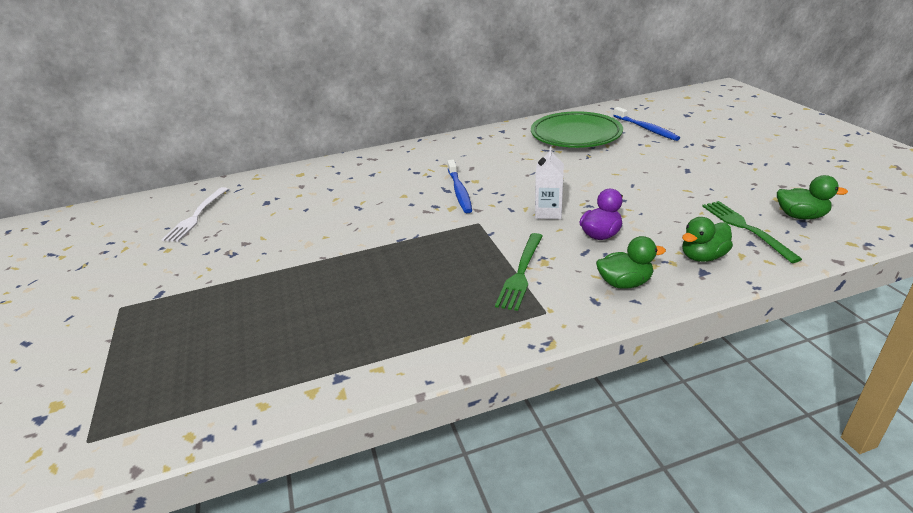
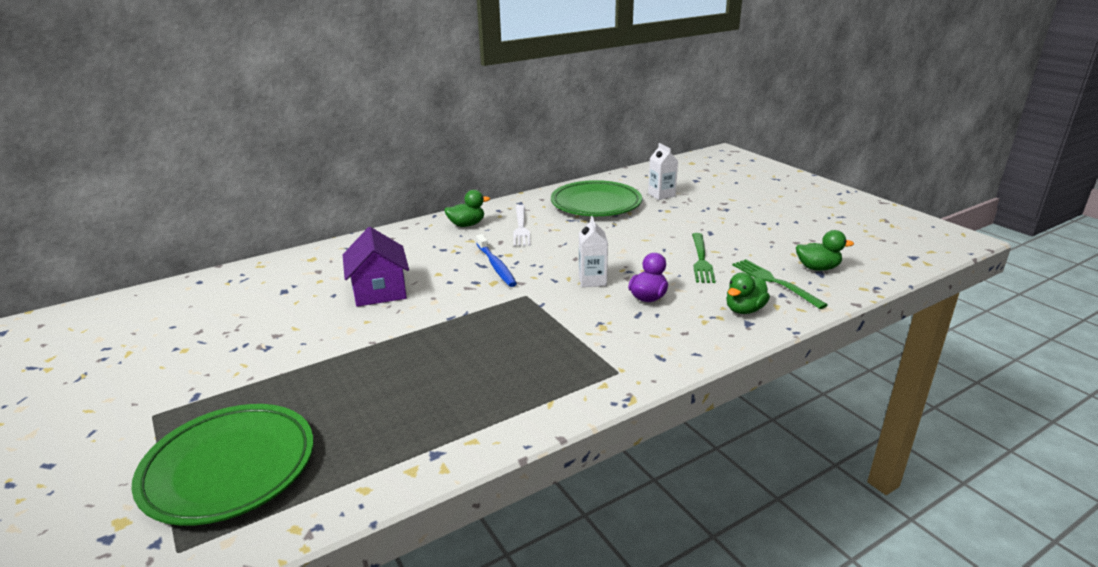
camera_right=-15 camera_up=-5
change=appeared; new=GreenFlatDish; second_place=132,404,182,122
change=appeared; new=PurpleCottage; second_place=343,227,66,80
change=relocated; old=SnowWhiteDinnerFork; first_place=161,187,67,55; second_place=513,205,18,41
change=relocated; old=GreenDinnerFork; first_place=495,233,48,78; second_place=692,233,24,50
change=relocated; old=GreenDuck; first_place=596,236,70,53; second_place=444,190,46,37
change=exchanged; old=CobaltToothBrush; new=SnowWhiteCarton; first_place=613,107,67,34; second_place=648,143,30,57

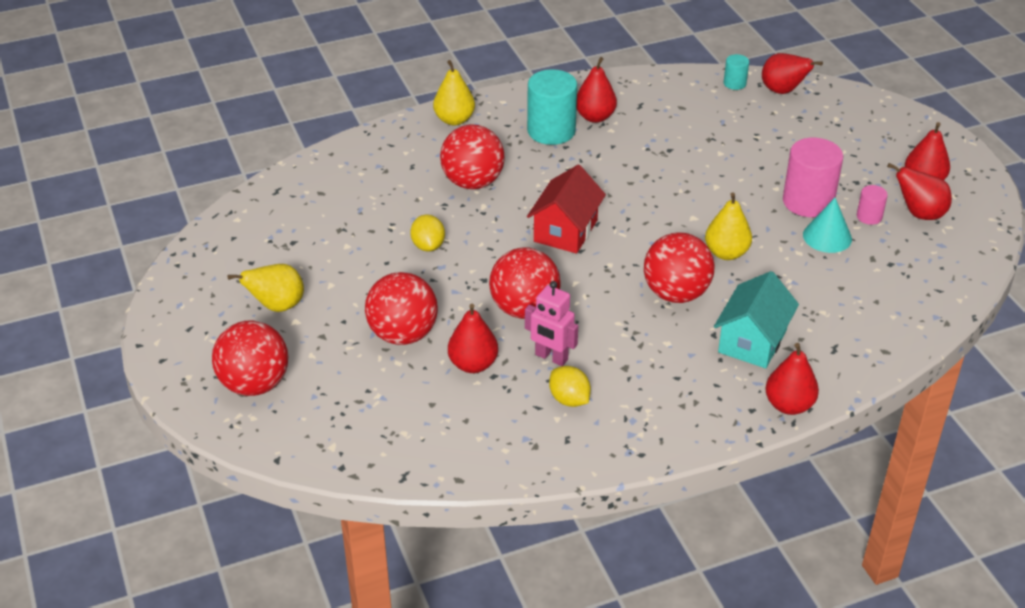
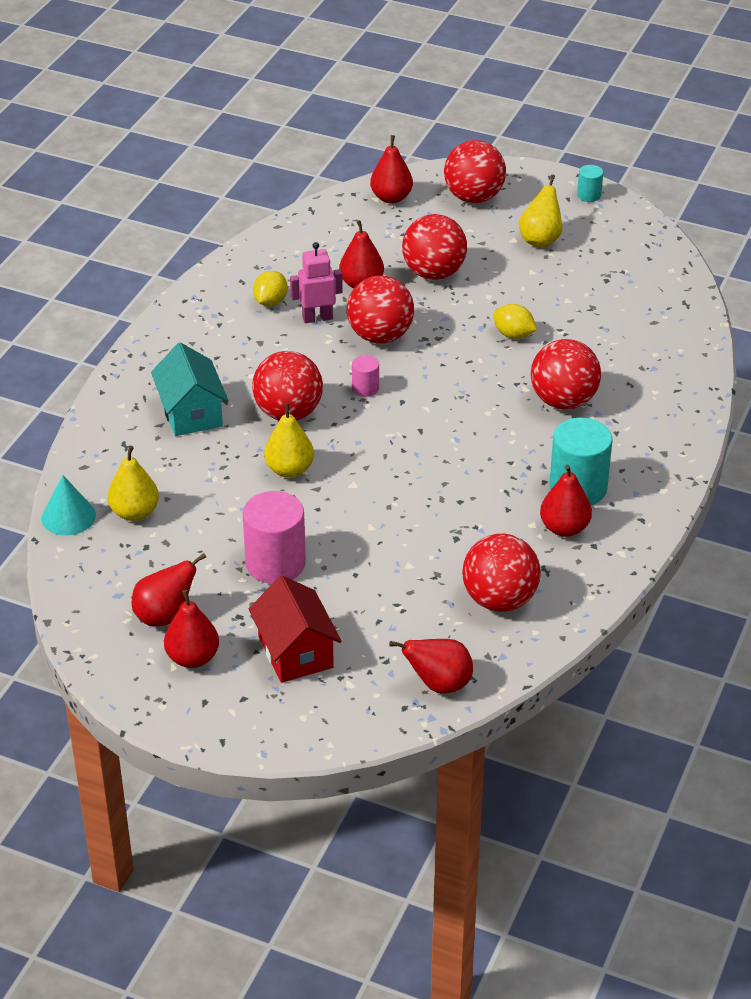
camera_right=135 camera_up=0
change=appeared; new=CrimsonSphere; second_place=462,534,79,78
change=relocated; old=GoldenToyPear; first_place=433,60,42,66; second_place=107,446,52,75
change=relocated; old=CrimsonCottage; first_place=527,165,79,89; second_place=249,575,93,108
change=relocated; old=TealCylinder; first_place=724,54,25,36; second_place=577,165,26,37
change=relocated; old=CrimsonToyPear; first_place=765,343,54,72; second_place=370,135,43,69
change=relocated; old=TealCone; first_place=803,198,49,55; second_place=42,475,54,61
change=relocated; old=RosyCylinder; first_place=857,185,31,40; second_place=352,355,27,42
change=spun; old=GoldenCitrusFruit; first_place=549,366,42,41; second_place=253,271,35,35; degrees=-75

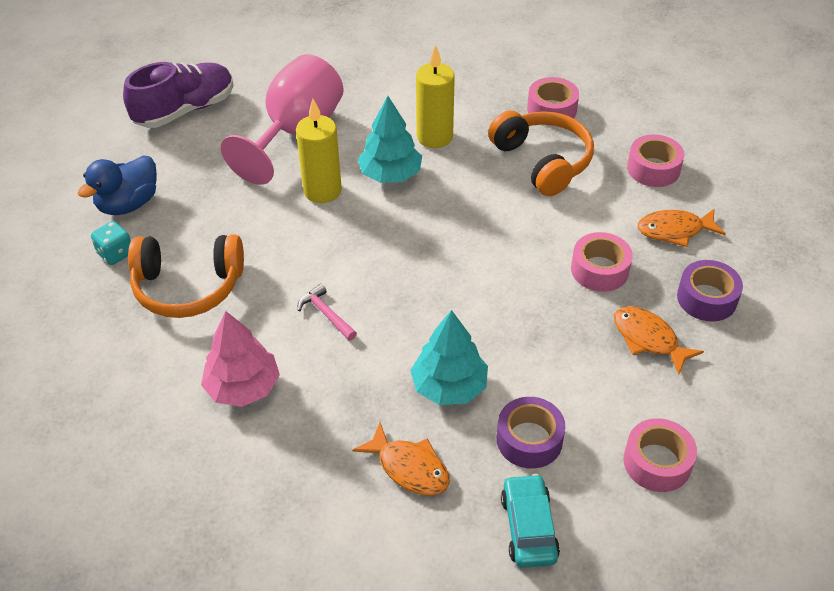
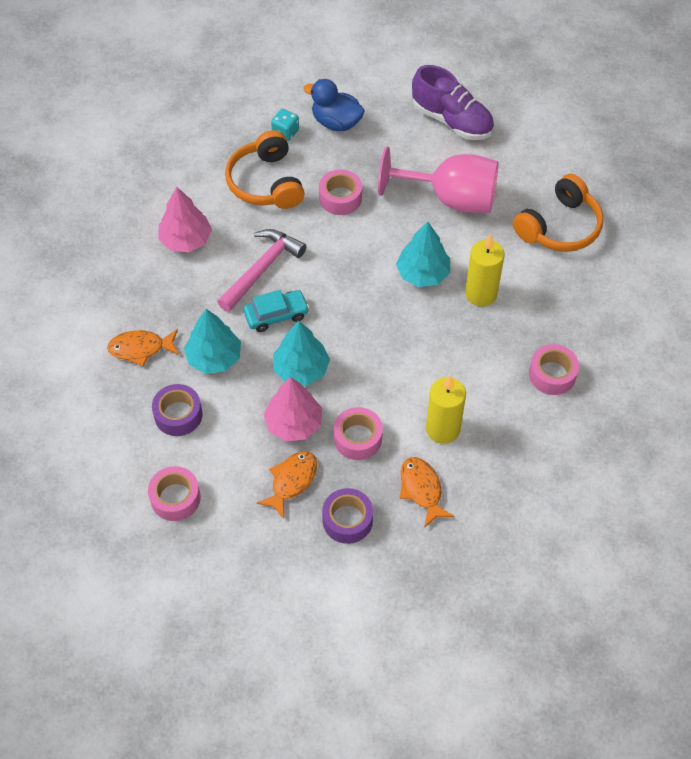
camera_right=75 camera_up=10
change=appeared; new=RosyTree; second_place=263,377,59,65
change=appeared; new=TealTree; second_place=273,320,57,66
change=relocated; old=GoldenPillarCandle; first_place=296,99,46,104; second_place=426,375,40,69
change=relocated; old=OrangeHeadset; first_place=488,111,106,85; second_place=513,174,90,78
change=relocated; old=TealCar; first_place=501,474,59,94; second_place=243,290,66,42
change=relocated; old=RosyTape; first_place=627,134,58,53; second_place=319,169,43,46
change=spun; old=OrangeFish; first_place=352,422,98,74; second_place=107,329,72,37; degrees=60
change=size; old=RosyCarpenter'sHammer; first_place=298,284,59,57; second_place=217,229,90,83; factor=1.91

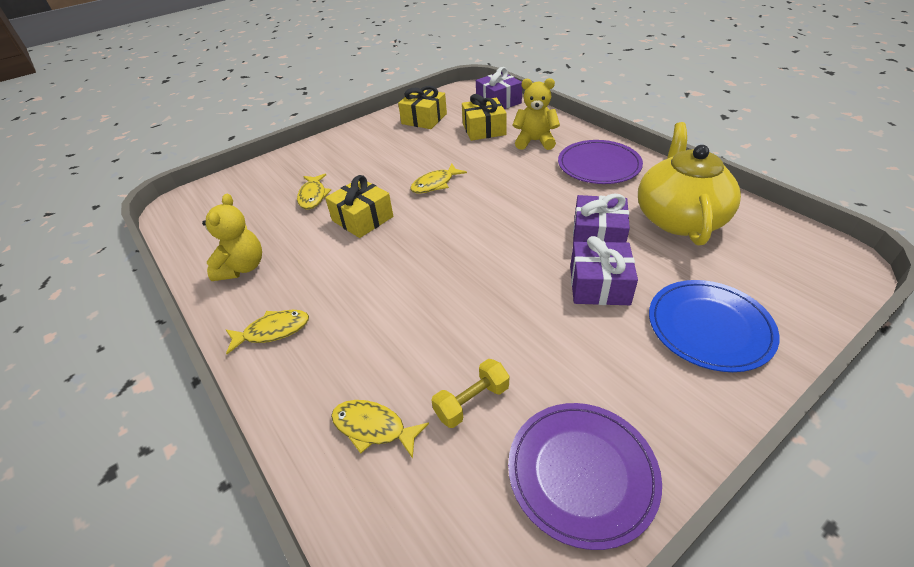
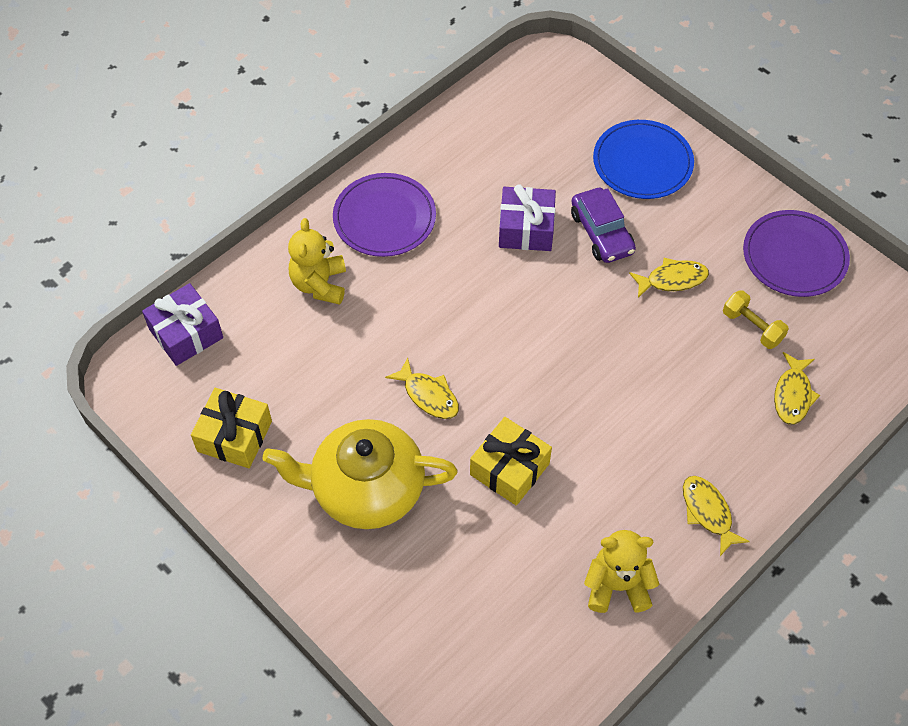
camera_right=-100 camera_up=15
change=missing; old=GoldenWrappedGift; first_place=462,94,45,47
change=relocated; old=GoldenFish; first_place=297,174,34,35; second_place=629,258,80,40
change=relocated; old=GoldenTeapot; first_place=638,122,103,123; second_place=263,419,195,110
change=exchanged; old=PurpleWrappedGift; new=PurpleCar; first_place=570,236,68,69; second_place=571,188,65,75

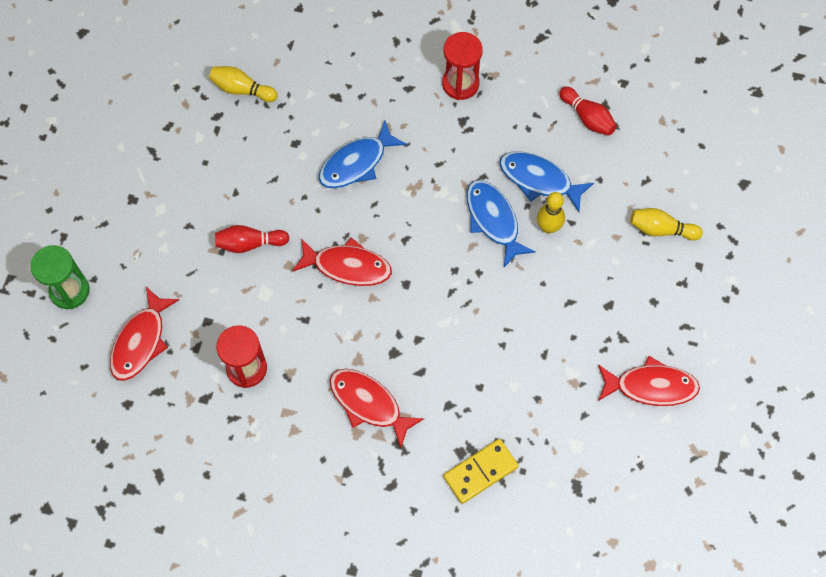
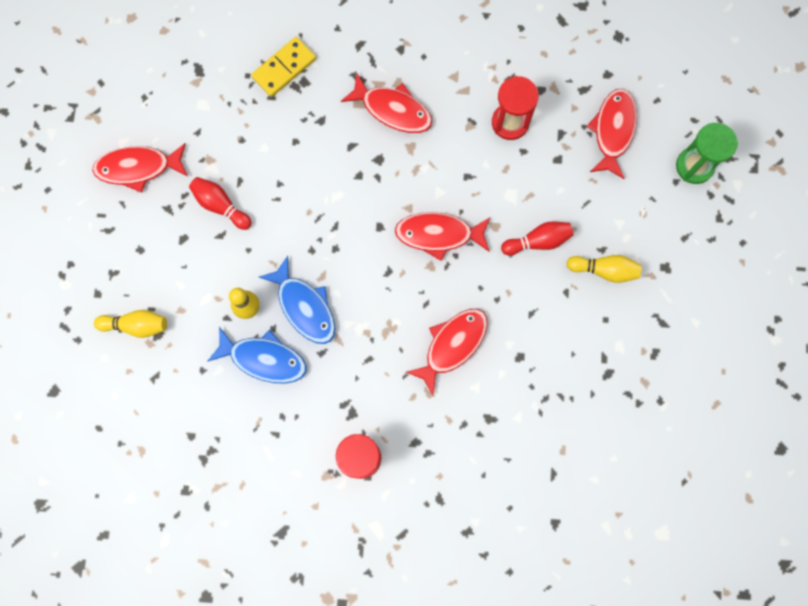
camera_right=170 camera_up=10
change=relocated; old=GoldenTenpin; first_place=209,66,69,36; second_place=567,255,75,28
change=relocated; old=CrimsonTenpin; first_place=559,87,58,49; second_place=189,177,63,53
change=colour; old=CobaltFish; new=CrimsonFish; first_place=319,121,88,67; second_place=406,309,82,87

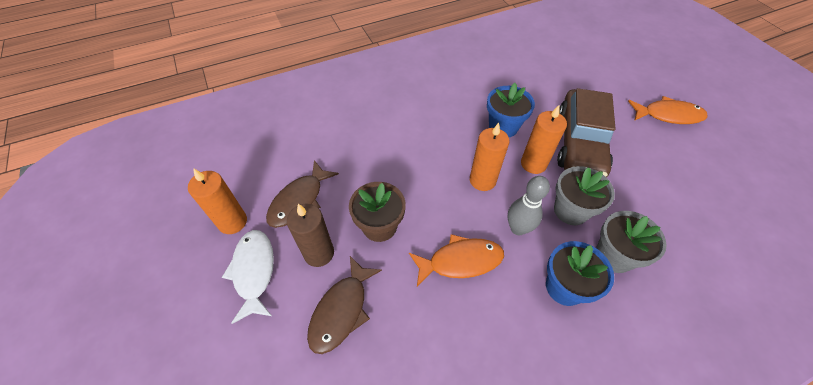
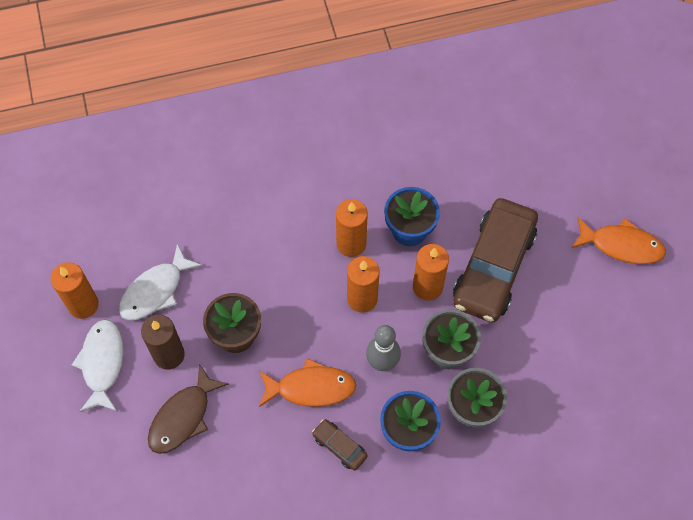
camera_right=10 camera_up=10
change=appeared; new=BrownCar; second_place=312,419,56,51
change=appeared; new=OrangePillarCandle; second_place=336,199,32,58
change=colour; old=BrownFish; new=SnowWhiteFish; first_place=266,160,73,68; second_place=119,244,83,76

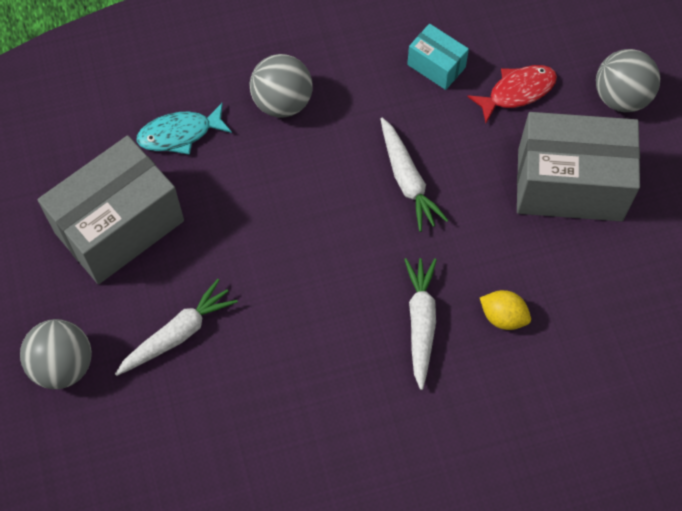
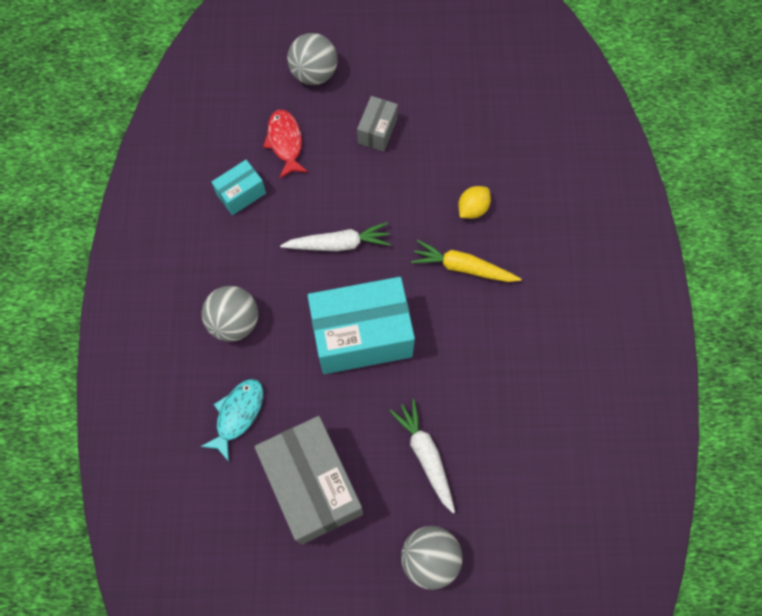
camera_right=-75 camera_up=5
change=appeared; new=TealParcel; second_place=307,277,108,97
change=colour; old=SnowWhiteToyCarrot; new=GoldenToyCarrot; first_place=404,258,33,132; second_place=411,240,110,42
change=spun; old=TealFish; first_place=137,103,95,52; second_place=200,379,63,83; degrees=-150
change=size; old=GreyParcel; first_place=517,112,123,110; second_place=357,96,41,56; factor=0.48

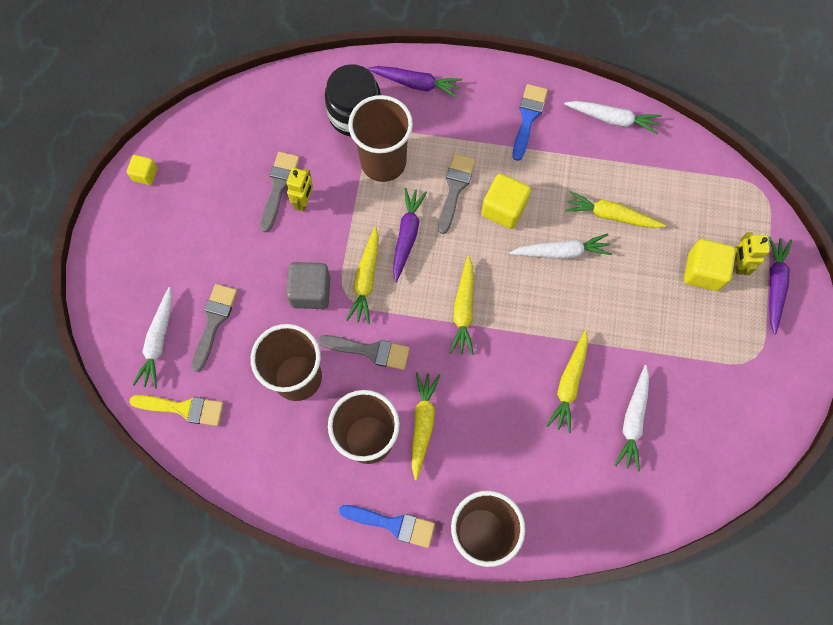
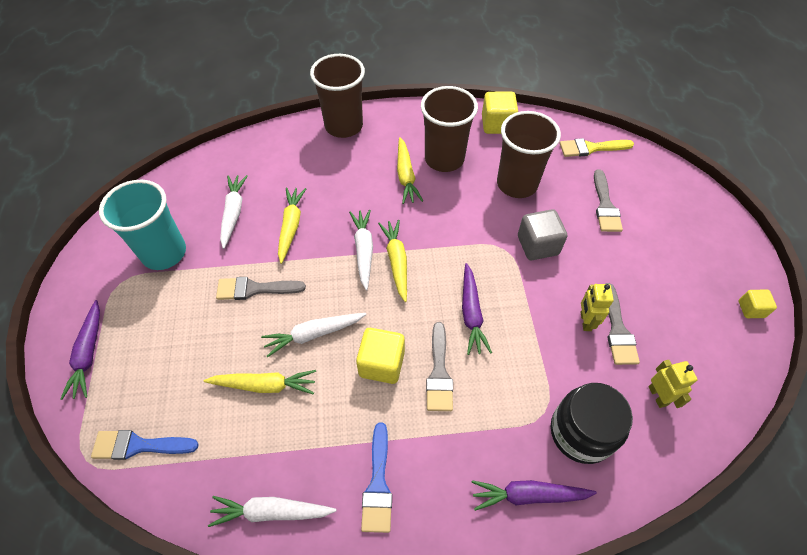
camera_right=165 camera_up=-15
change=missing; old=GoldenToyCarrot; first_place=346,227,33,97
change=missing; old=BrownTumbler; first_place=348,95,65,87
change=appeared; new=TealTumbler; second_place=99,180,87,90
change=relocated; old=SnowWhiteToyCarrot; first_place=133,287,39,102; second_place=349,210,24,80
change=relocated; old=GreyBrush; first_place=318,335,92,35; second_place=216,277,90,23
change=relocated; old=CobaltBrush; first_place=339,505,96,43; second_place=91,430,108,30
change=relocated; old=GoldenSolidCube; first_place=684,239,52,52; second_place=482,92,36,42
change=relocated; old=GoldenToyRobot; first_place=735,232,35,43; second_place=648,360,50,48

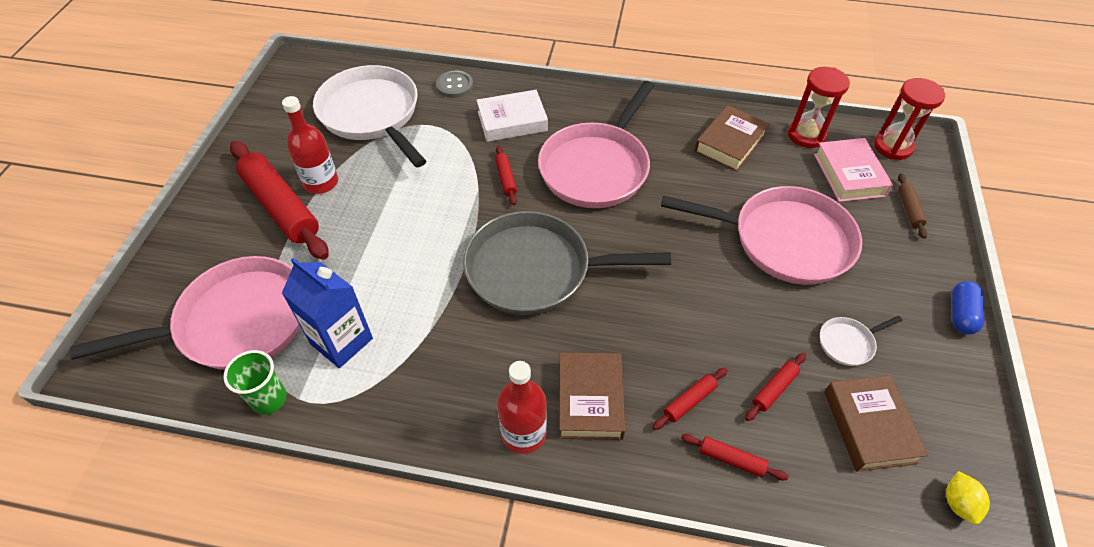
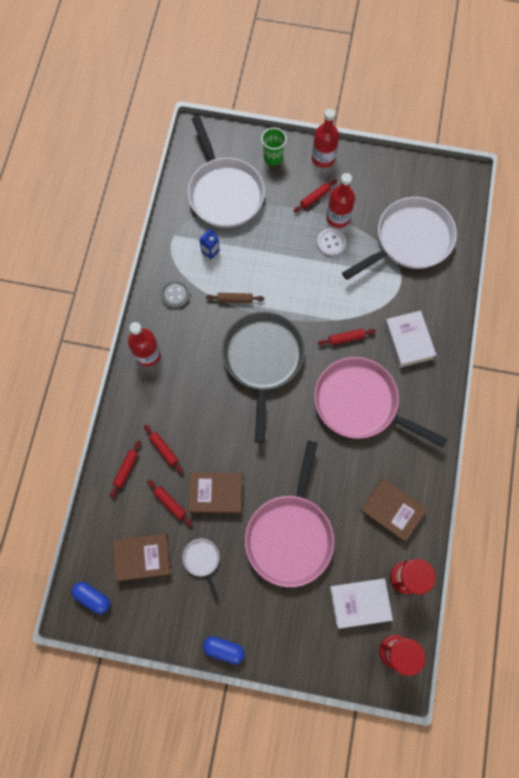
camera_right=90 camera_up=20
change=appeared; new=CrimsonBottle; second_place=312,109,27,59
change=appeared; new=SnowWhiteSewingButton; second_place=317,228,29,28
change=relocated; old=GreenTumbler; first_place=223,350,64,65; second_place=261,127,26,39
change=relocated; old=GreySewingButton; first_place=436,71,37,27; second_place=160,280,30,29
change=relocated; old=BrownHardback; first_place=559,353,66,87; second_place=188,472,54,42
change=relocated; old=BrownDoughRoller; first_place=898,173,29,66; second_place=206,293,58,10
change=exchanged; old=GoldenCitrusFruit; new=CobaltCapsule; first_place=946,471,44,53; second_place=72,582,38,32
change=colour; old=RosyFryingPan; new=SnowWhiteFryingPan; first_place=70,256,231,114; second_place=187,116,78,112
change=colour; old=RosyHardback; new=SnowWhiteHardback; first_place=814,138,79,64; second_place=330,578,63,51
change=size; old=CrimsonDoughRoller; first_place=230,141,99,119; second_place=294,179,43,33; factor=0.43
change=size; old=CobaltCarton; first_place=282,258,91,110; second_place=199,229,21,31; factor=0.5

